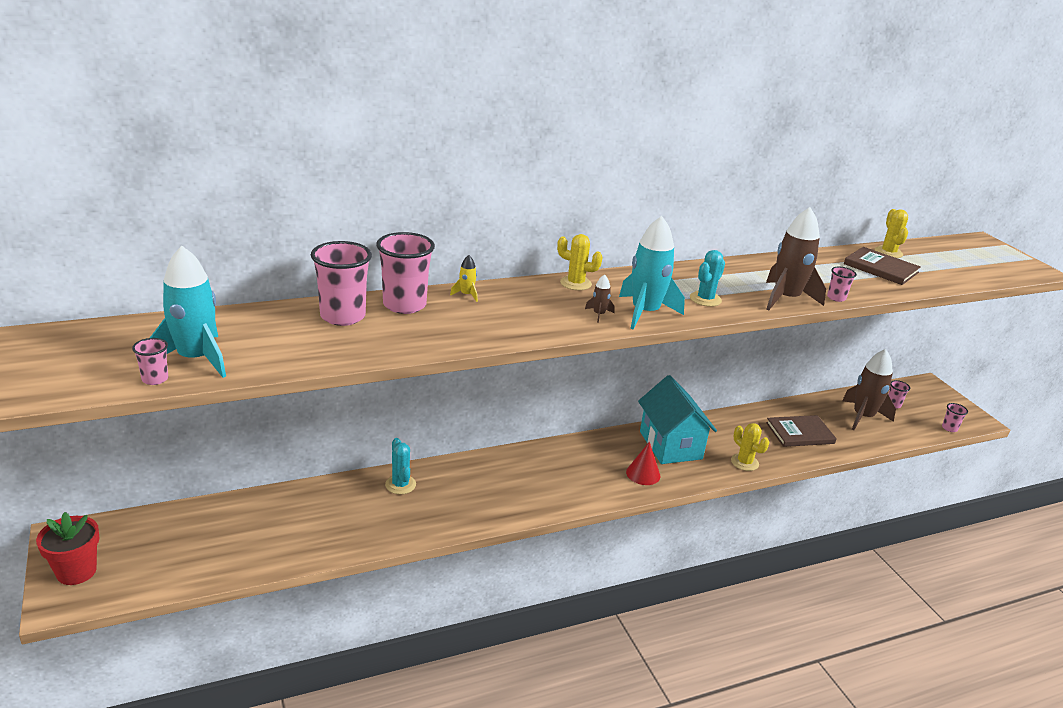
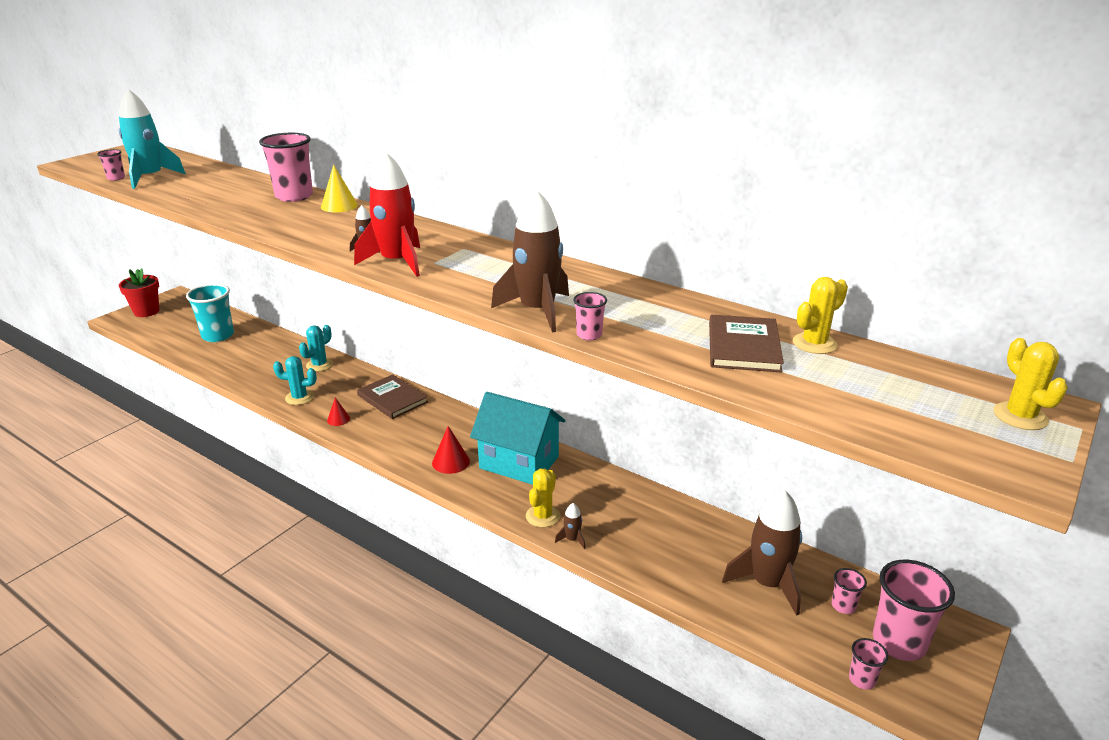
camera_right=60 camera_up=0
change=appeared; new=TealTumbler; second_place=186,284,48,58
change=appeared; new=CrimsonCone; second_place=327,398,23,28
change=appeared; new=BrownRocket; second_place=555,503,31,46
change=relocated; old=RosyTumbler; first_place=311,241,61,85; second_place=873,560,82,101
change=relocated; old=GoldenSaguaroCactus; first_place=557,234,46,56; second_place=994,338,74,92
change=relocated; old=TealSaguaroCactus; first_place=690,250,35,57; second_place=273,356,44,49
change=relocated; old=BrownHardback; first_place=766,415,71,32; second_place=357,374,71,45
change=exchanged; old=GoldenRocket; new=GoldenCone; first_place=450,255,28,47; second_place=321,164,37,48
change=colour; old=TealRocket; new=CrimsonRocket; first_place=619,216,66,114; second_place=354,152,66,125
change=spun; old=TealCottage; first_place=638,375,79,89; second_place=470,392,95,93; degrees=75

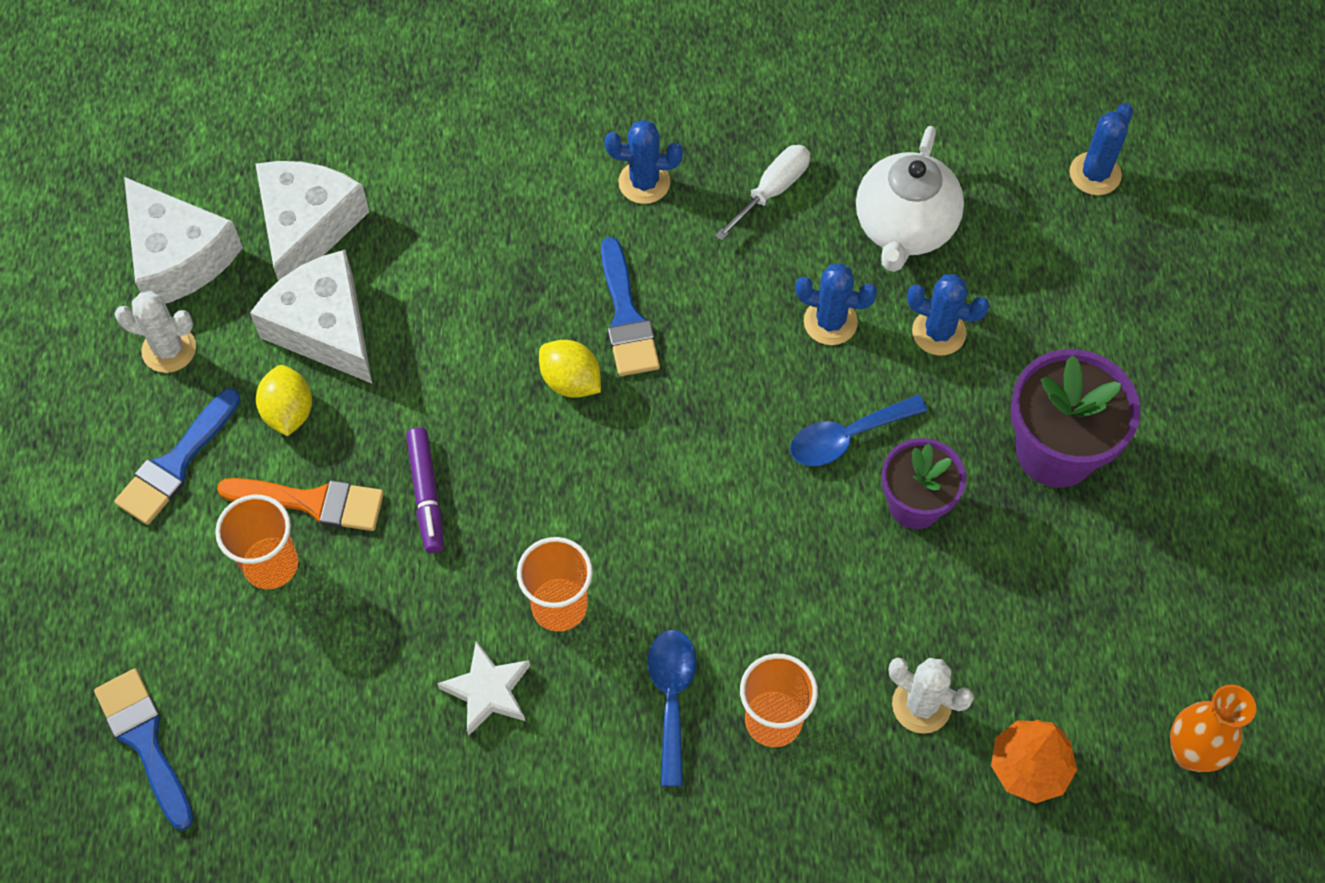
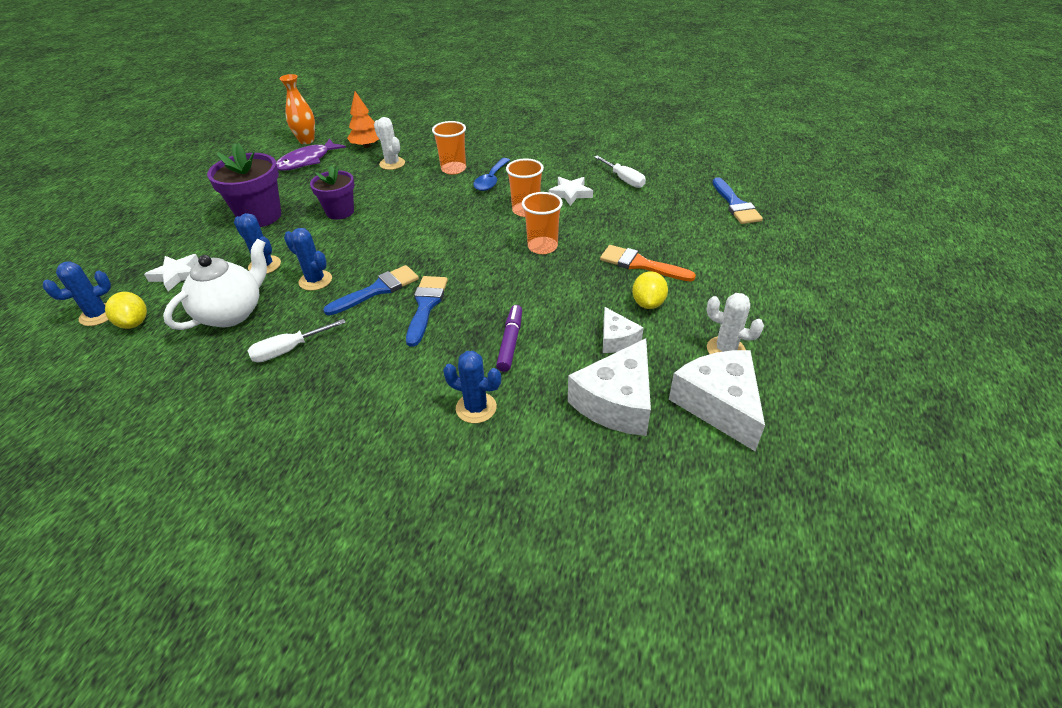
camera_right=-160 camera_up=-20
change=missing; old=CobaltTablespoon; first_place=790,395,138,71
change=appeared; new=SnowWhiteStarShape; second_place=144,254,54,37
change=appeared; new=PurpleFish; second_place=276,138,70,33
change=appeared; new=SnowWhiteScrewdriver; second_place=594,155,52,33
change=relocated; old=CobaltBrush; first_place=114,388,126,137; second_place=323,265,96,50
change=relocated; old=OrangeTumbler; first_place=215,495,83,94; second_place=522,192,41,62
change=relocated; old=PurpleMarkerPen; first_place=406,427,37,126; second_place=496,305,26,67
change=relocated; old=GoldenCitrusFruit; first_place=539,340,62,58; second_place=105,292,42,37
change=relocated; old=CobaltSaguaroCactus; first_place=605,120,78,84; second_place=443,351,58,72
change=size; old=SnowWhiteCheeseWedge; first_place=250,250,122,133; second_place=603,307,41,46; factor=0.55

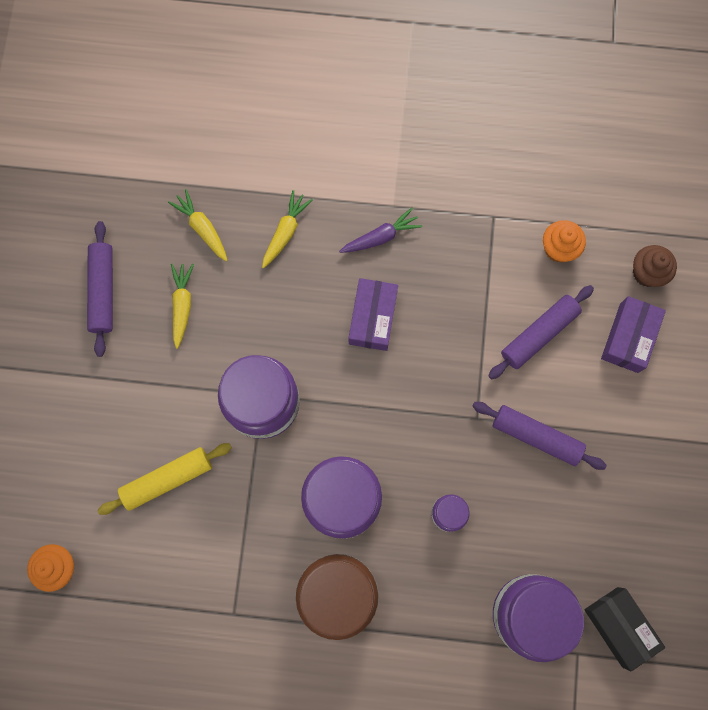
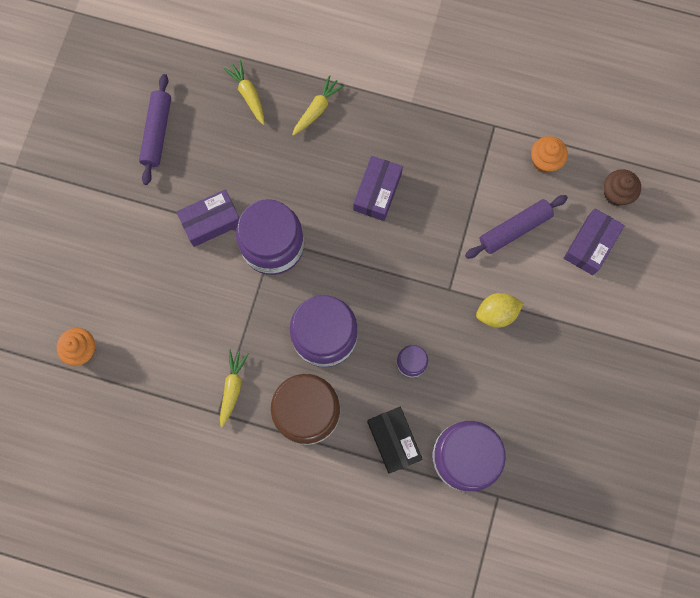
camera_right=10 camera_up=0
change=missing; old=GoldenDoughRoller; first_place=97,443,135,72
change=missing; old=PurpleToyCarrot; first_place=339,208,83,45
change=appeared; new=PurpleParcel; second_place=176,189,63,58
change=relocated; old=GoldenToyCarrot; first_place=171,264,23,85; second_place=220,350,29,78
change=relocated; old=BlackParcel; first_place=584,587,81,84; second_place=367,407,56,66
change=exchanged; old=PurpleDoughRoller; new=GoldenCitrusFruit; first_place=472,402,135,68; second_place=476,293,48,35

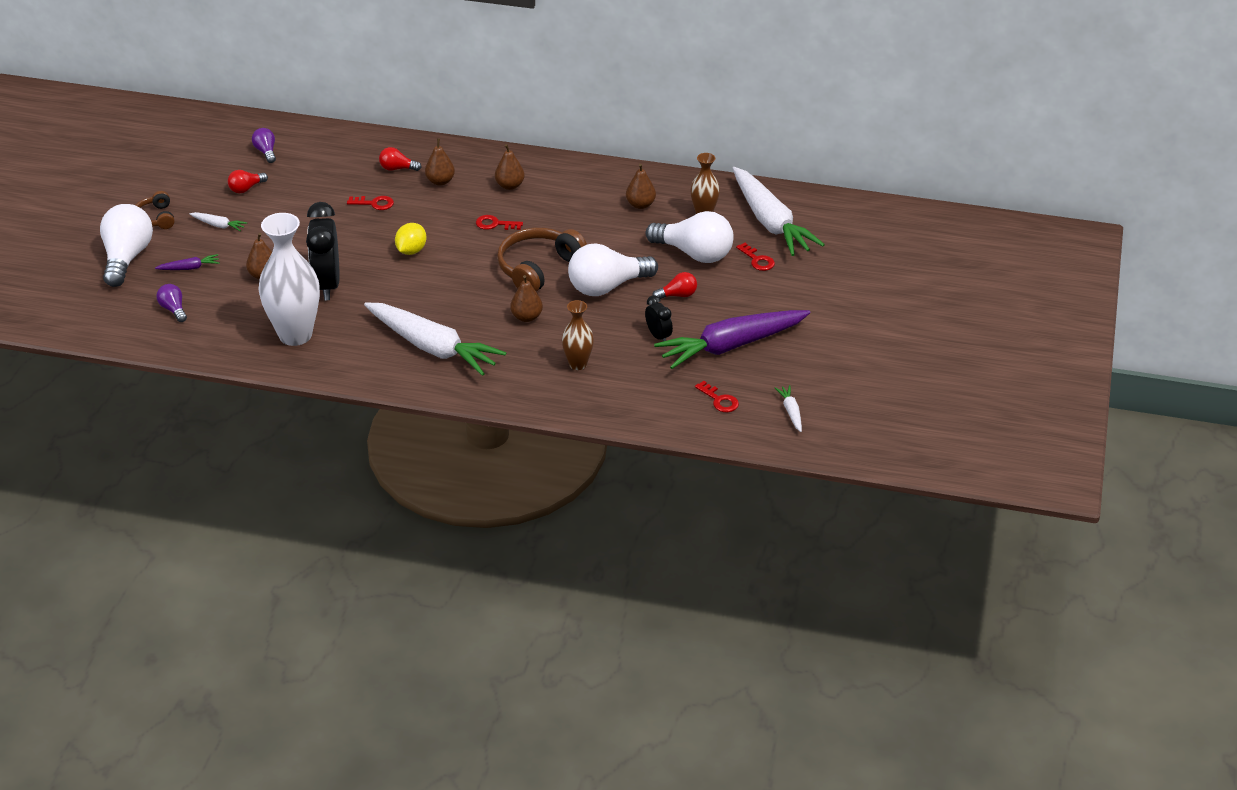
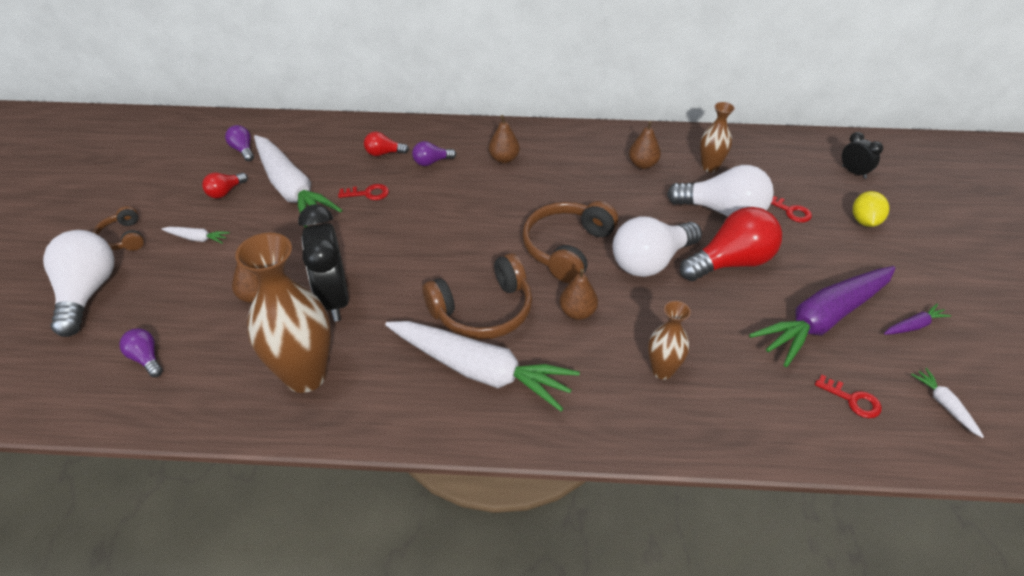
camera_right=-10 camera_up=5
change=missing; old=CrimsonLatchkey; first_place=476,215,47,15
change=appeared; new=BrownHeadset; second_place=423,253,109,87
change=relocated; old=PurpleToyCarrot; first_place=155,254,65,16; second_place=884,303,67,32
change=relocated; old=GoldenCitrusFruit; first_place=395,223,32,32; second_place=853,191,36,36
change=relocated; old=BlackClock; first_place=645,295,28,46; second_place=842,132,41,47
change=relocated; old=SnowWhiteToyCarrot; first_place=732,167,93,89; second_place=254,135,88,93
change=exchanged; old=BrownToyPear; new=PurpleLightbulb; first_place=425,138,30,48; second_place=412,141,44,25
change=colour; old=SnowWhiteVase; new=BrownVase; first_place=259,213,61,133; second_place=235,233,96,160
change=size; old=CrimsonLightbulb; first_place=653,272,44,27; second_place=680,207,102,74; factor=2.09

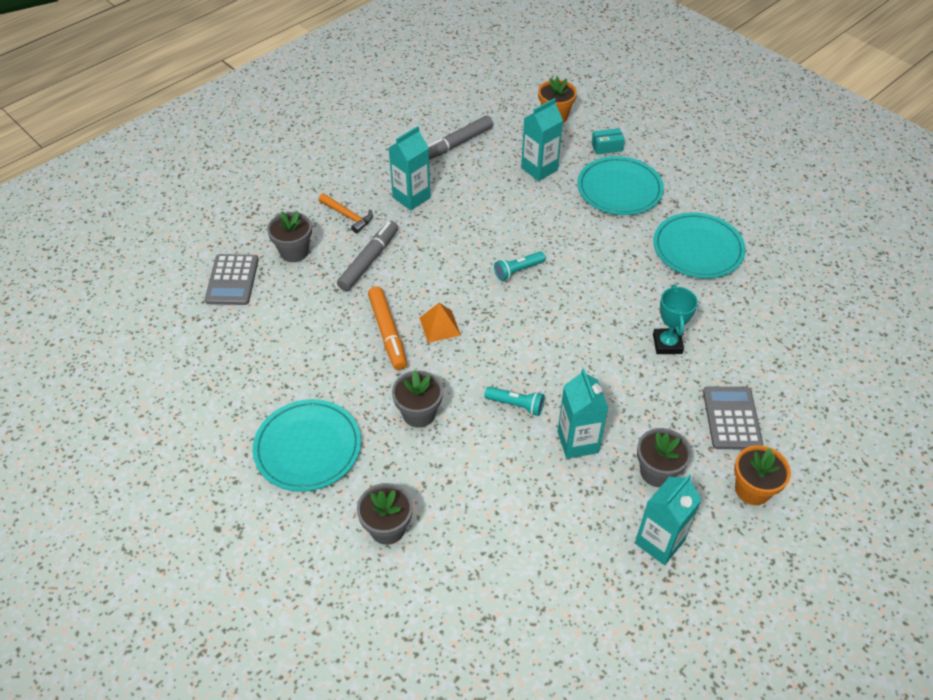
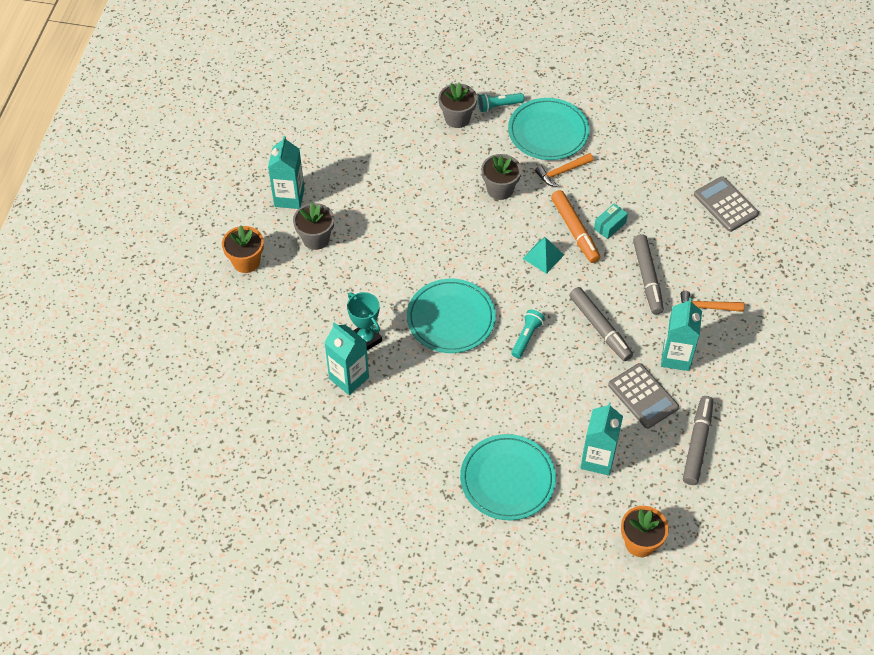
camera_right=145 camera_up=5
change=missing; old=GreyFlowerPot; first_place=267,211,45,51
change=appeared; new=OrangeCarpenter'sHammer; second_place=535,153,58,34
change=appeared; new=GreyMarkerPen; second_place=569,287,64,74
change=relocated; old=TealTorch; first_place=484,387,61,29; second_place=478,93,46,19
change=relocated; old=TealCarton; first_place=558,368,51,91; second_place=324,322,45,73
change=relocated; old=TealParcel; first_place=591,128,34,27; second_place=594,204,34,35
change=relocated; old=TealFlatDish; first_place=653,212,93,66; second_place=407,279,89,74
change=relocated; old=GreyPocketCalculator; first_place=703,387,60,62; second_place=608,363,71,66
change=colour; old=OrangePyramidShape; new=TealPyramidShape; first_place=420,303,41,40; second_place=522,237,42,37
change=spun; old=OrangeMarkerPen; first_place=368,286,39,84; second_place=551,190,49,73; degrees=-150

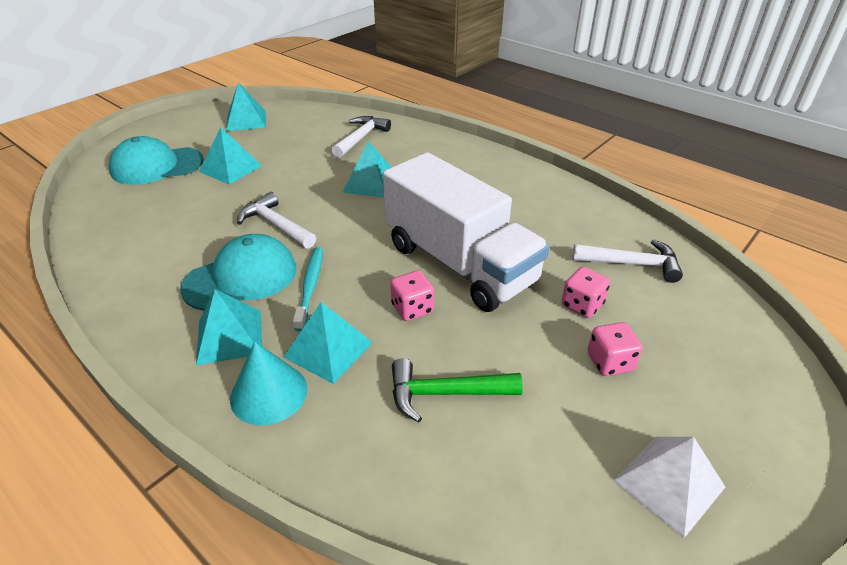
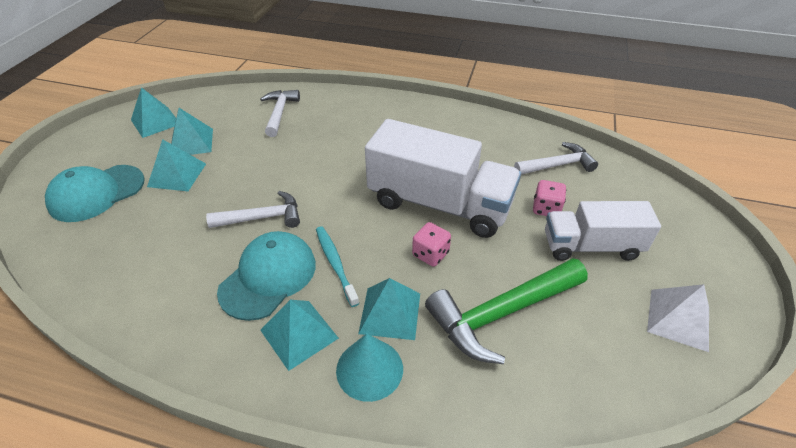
camera_right=-25 camera_up=5
change=relocated; old=TealPyramidShape; first_place=343,141,48,57; second_place=171,108,42,47
change=exchanged; old=RosyDice; new=SnowWhiteLorry; first_place=588,322,55,54; second_place=545,201,116,60
change=spun; old=SnowWhiteCarpenter'sHammer; first_place=237,192,79,57; second_place=206,191,94,37; degrees=150
change=size; old=GreenCarpenter'sHammer; first_place=392,358,131,65; second_place=425,258,163,106; factor=1.57

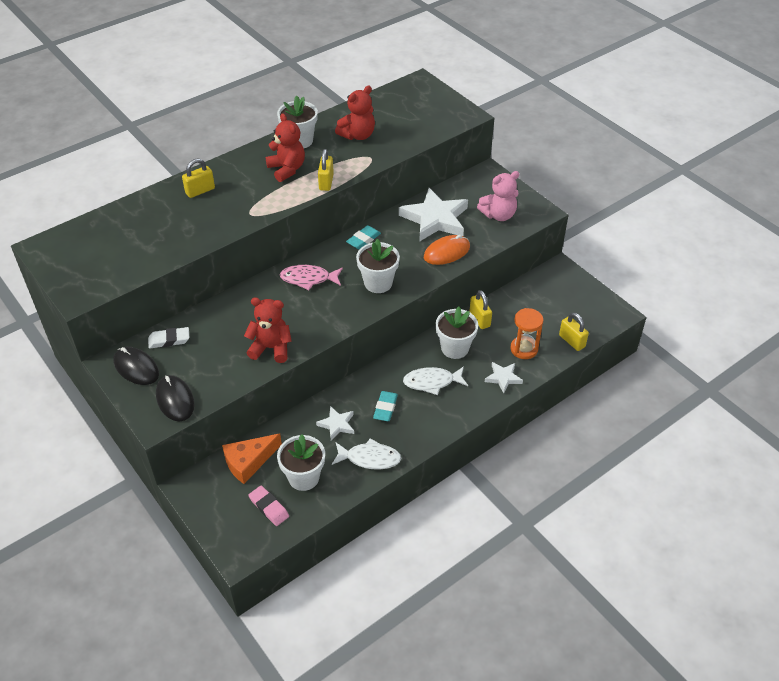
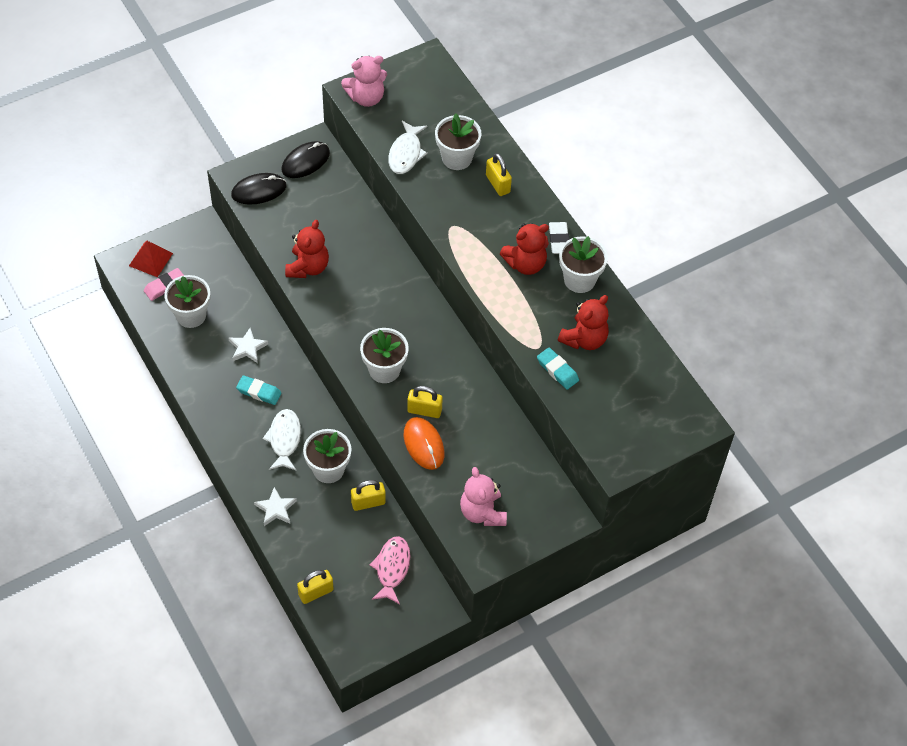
camera_right=95 camera_up=10
change=missing; old=OrangeCheeseWedge; first_place=222,433,60,51
change=missing; old=SnowWhiteStarShape; first_place=399,188,69,54
change=missing; old=OrangeSandglass; first_place=510,308,33,51
change=appeared; new=CrimsonPyramidShape; second_place=129,241,44,36
change=appeared; new=RosyTeddyBear; second_place=341,56,46,51
change=appeared; new=SnowWhiteFlowerPot; second_place=435,113,46,57
change=relocated; old=SnowWhitePencilEraser; first_place=148,327,41,22; second_place=549,222,20,32
change=relocated; old=RosyFish; first_place=280,265,63,25; second_place=370,536,41,68
change=relocated; old=GoldenLock; first_place=318,149,16,42; second_place=407,386,36,32
change=relocated; old=SnowWhiteFish; first_place=332,438,69,31; second_place=388,121,39,53
change=relocated; old=TealPencilEraser; first_place=346,225,35,24; second_place=537,348,42,42
change=spun; old=CrimsonTeddyBear; first_place=335,86,40,54; second_place=558,295,51,55; degrees=-105

